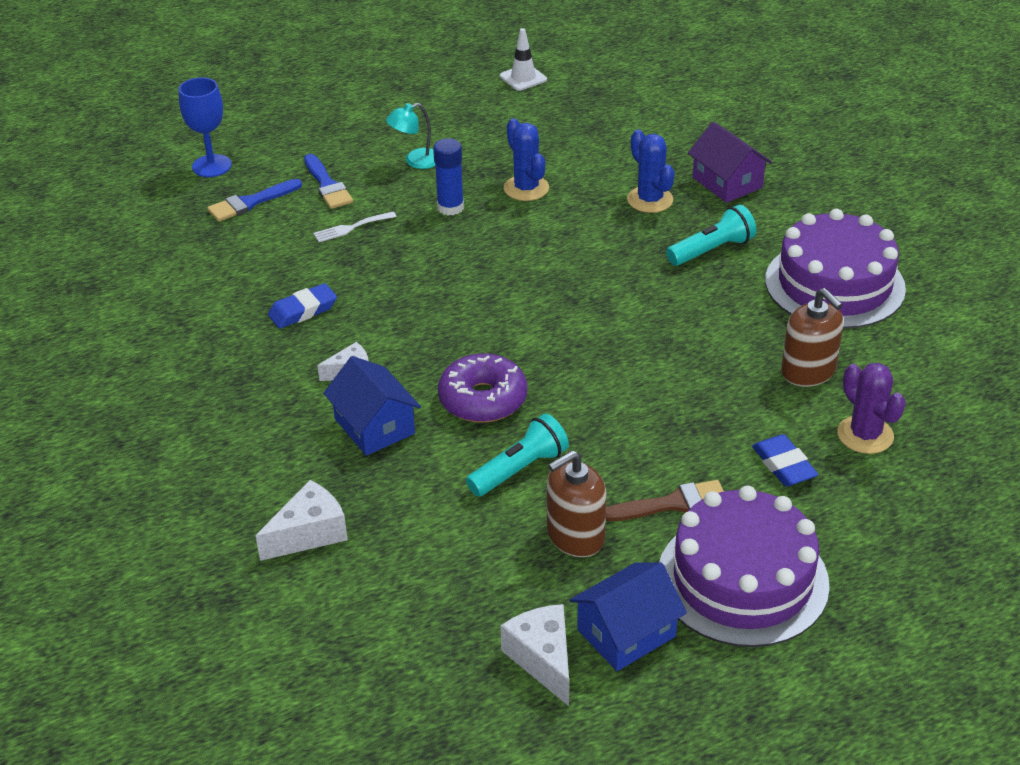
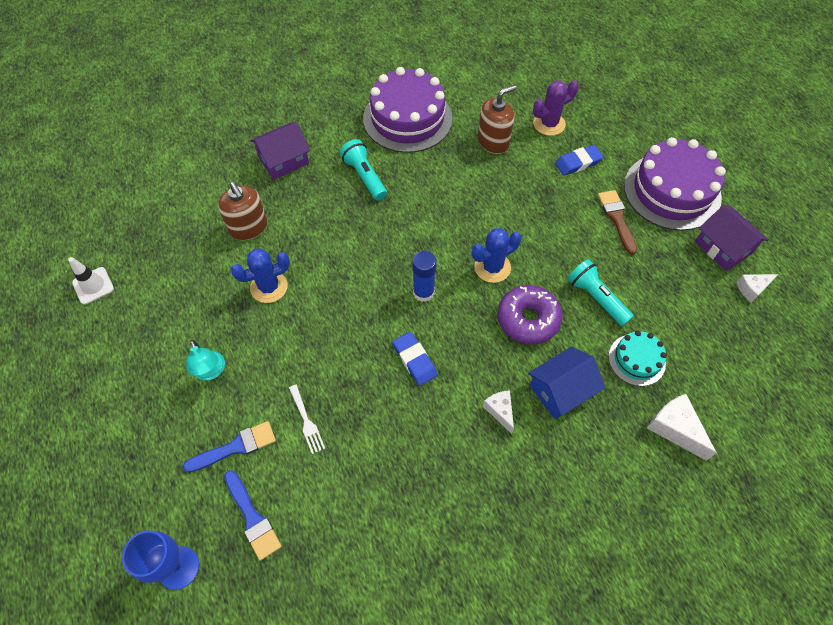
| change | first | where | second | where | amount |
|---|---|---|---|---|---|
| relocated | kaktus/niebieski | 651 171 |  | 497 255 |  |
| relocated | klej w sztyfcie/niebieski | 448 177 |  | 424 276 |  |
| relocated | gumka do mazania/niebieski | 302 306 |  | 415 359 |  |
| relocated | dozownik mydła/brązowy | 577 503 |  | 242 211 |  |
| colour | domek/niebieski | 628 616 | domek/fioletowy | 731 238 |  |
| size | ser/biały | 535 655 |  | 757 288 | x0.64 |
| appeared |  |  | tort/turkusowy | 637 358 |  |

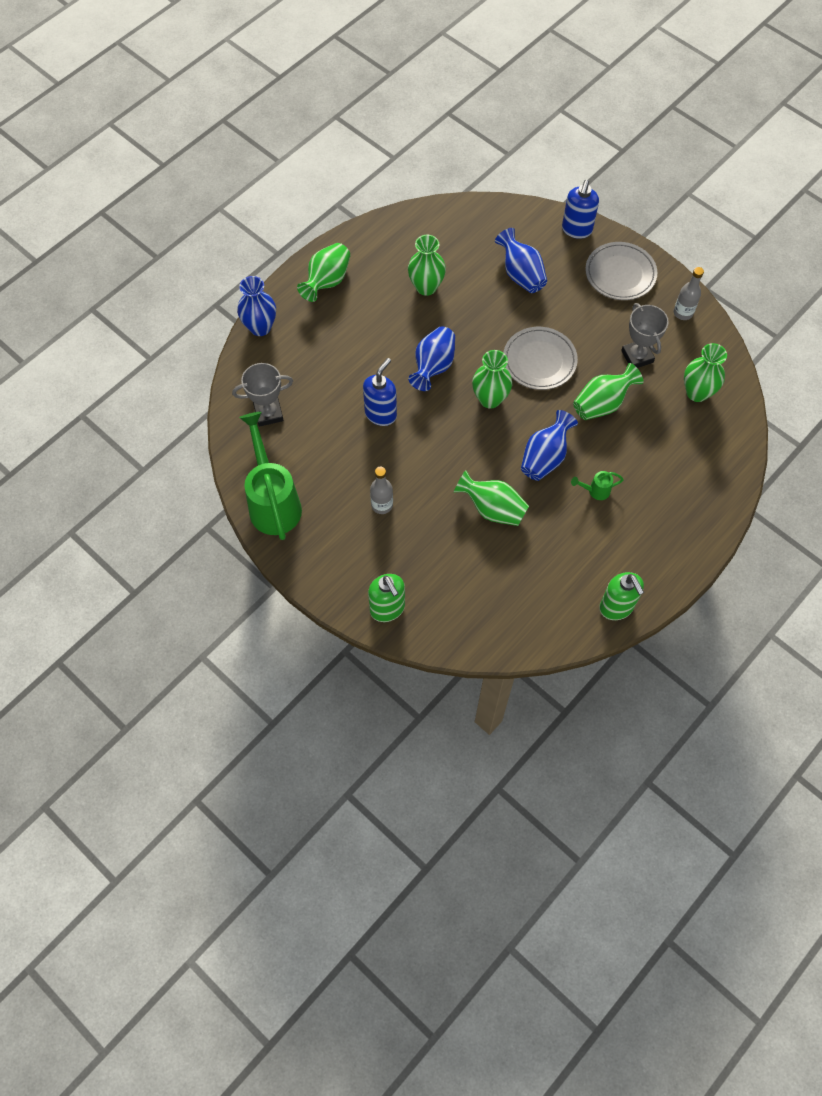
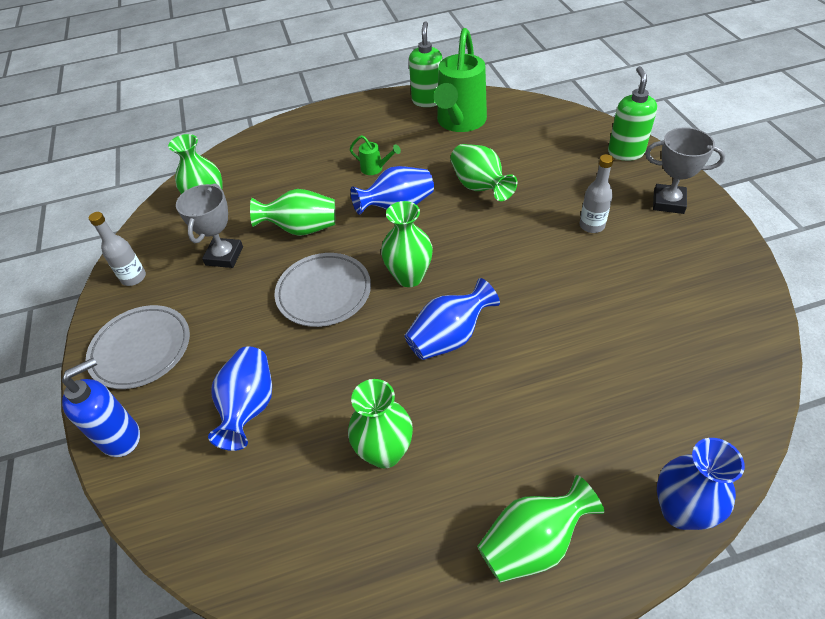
| change | first | where | second | where | amount |
|---|---|---|---|---|---|
| missing | dozownik mydła/niebieski | 380 392 |  |  |  |
| relocated | puchar/szary | 262 395 |  | 685 170 |  |
| relocated | konewka/zielony | 270 476 |  | 460 80 |  |

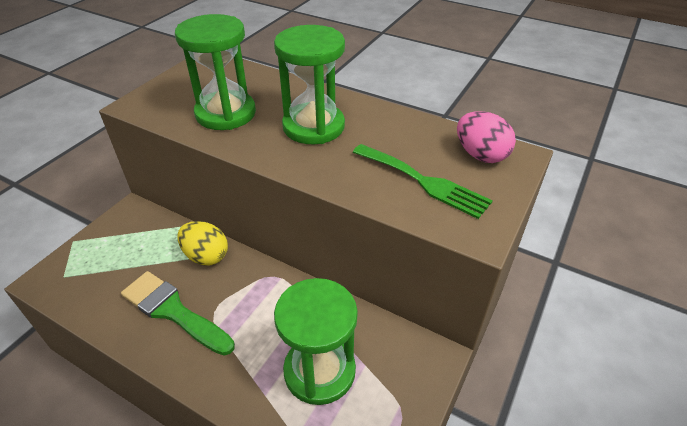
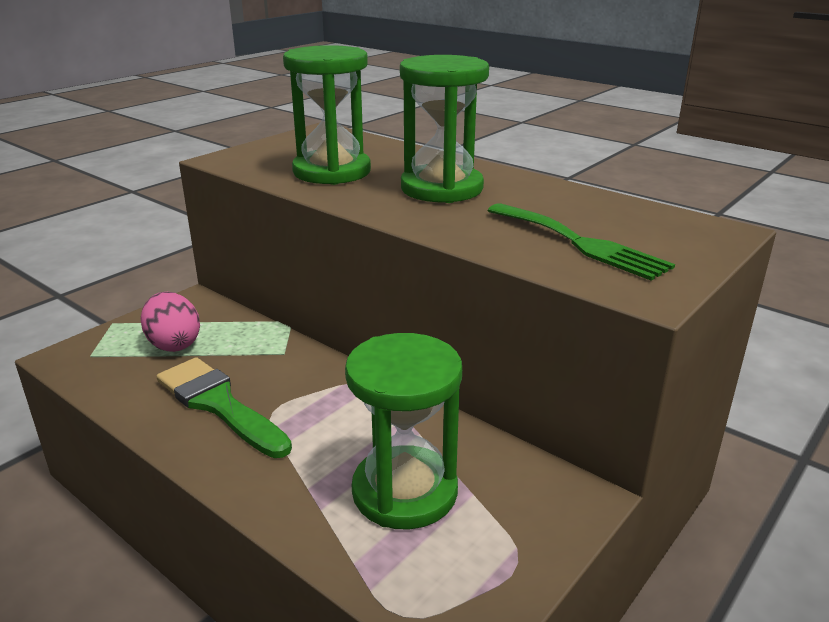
| change | first | where | second | where | amount |
|---|---|---|---|---|---|
| relocated | jajko/różowy | 486 137 |  | 170 322 |  |
| missing | jajko/żółty | 203 243 |  |  |  |

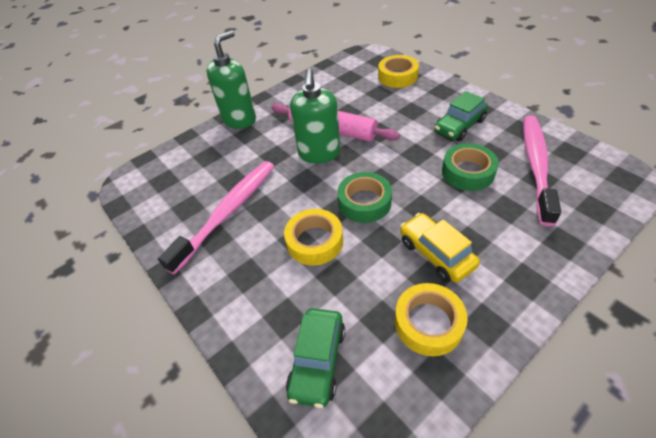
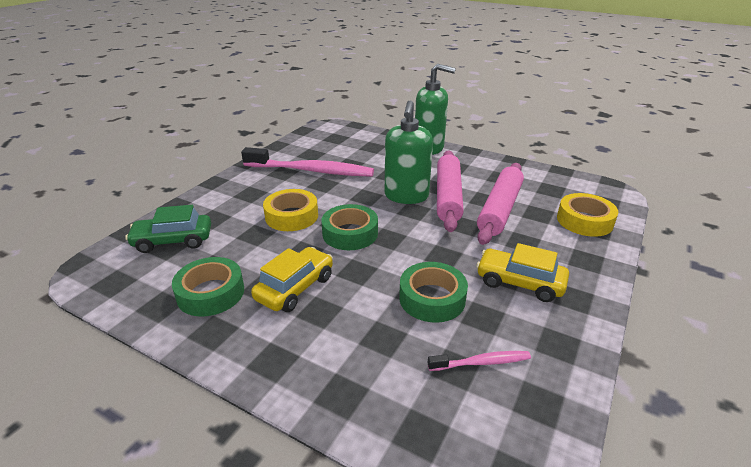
| change | first | where | second | where | amount |
|---|---|---|---|---|---|
| spun | dozownik mydła/zielony | 315 116 |  | 409 152 | 60 degrees counterclockwise |
| colour | samochód/zielony | 461 116 | samochód/żółty | 522 272 |  |
| size | szczoteczka do zębów/różowy | 542 170 |  | 479 361 | x0.46 |
| colour | taśma klejąca/żółty | 431 319 | taśma klejąca/zielony | 208 286 |  |
| appeared |  |  | wałek do ciasta/różowy | 500 204 |  |

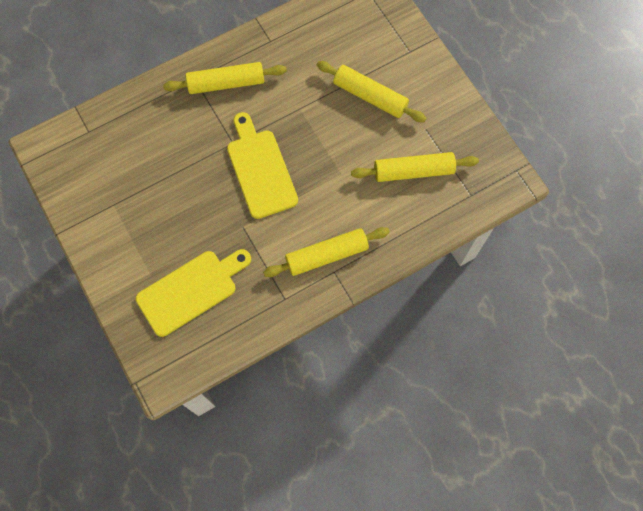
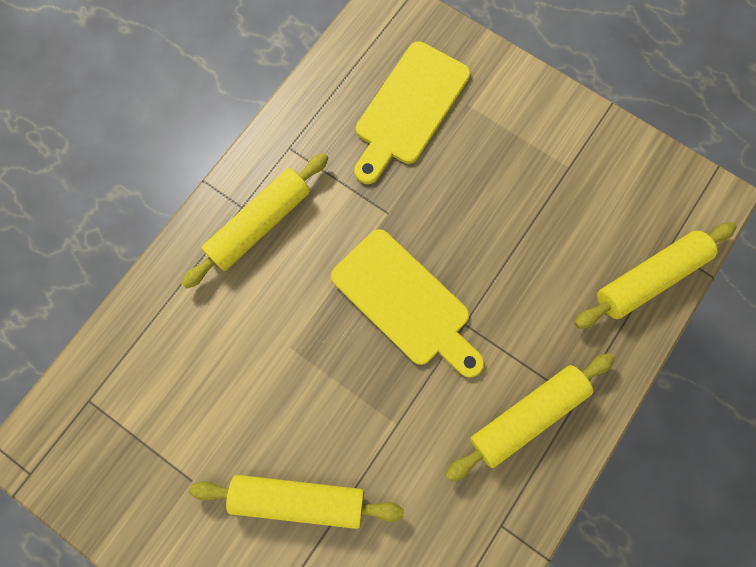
| change | first | where | second | where | amount |
|---|---|---|---|---|---|
| relocated | wałek do ciasta/żółty | 415 167 |  | 655 275 |  |

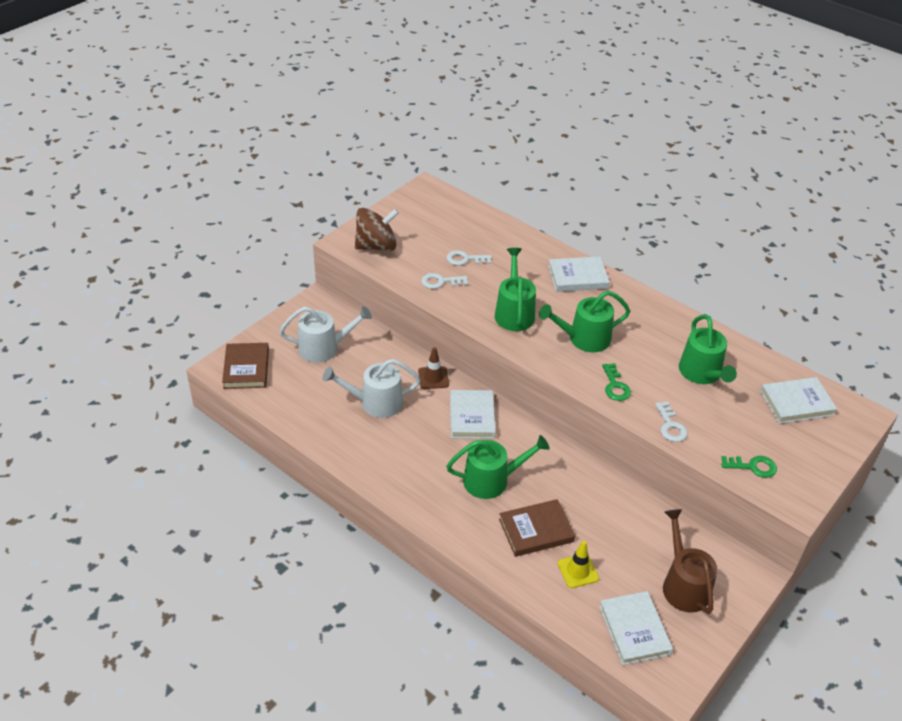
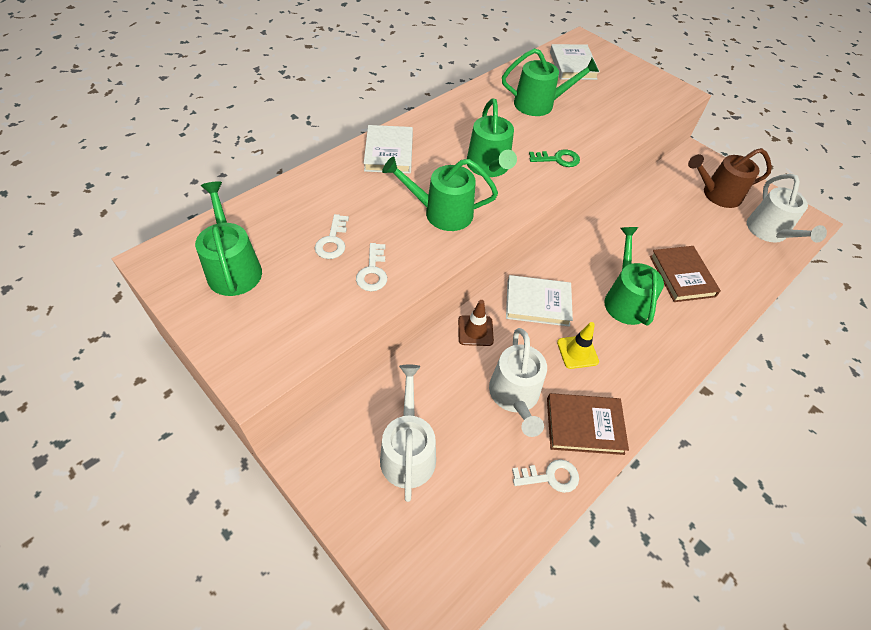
| change | first | where | second | where | amount |
|---|---|---|---|---|---|
| missing | bączek/brązowy | 377 229 |  |  |  |
| relocated | książka/brązowy | 245 366 |  | 588 424 |  |
| relocated | klucz/biały | 671 422 |  | 545 476 |  |
| missing | klucz/zielony | 749 467 |  |  |  |
| relocated | pachołek/żółty | 578 564 |  | 578 345 |  |
| exchanged | książka/biały | 636 628 | konewka/biały | 787 208 |  |
| appeared |  |  | konewka/zielony | 228 239 |  |

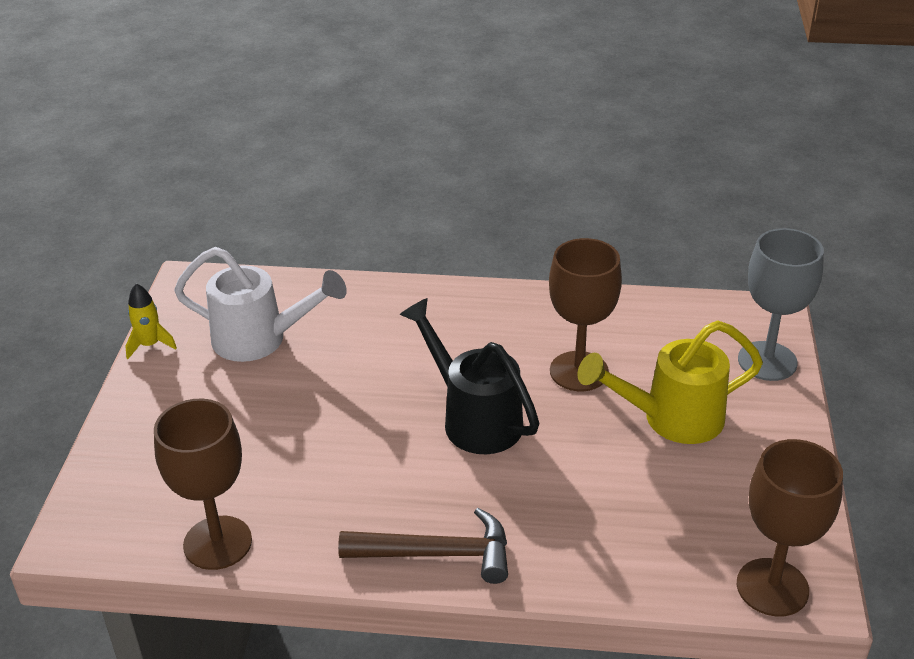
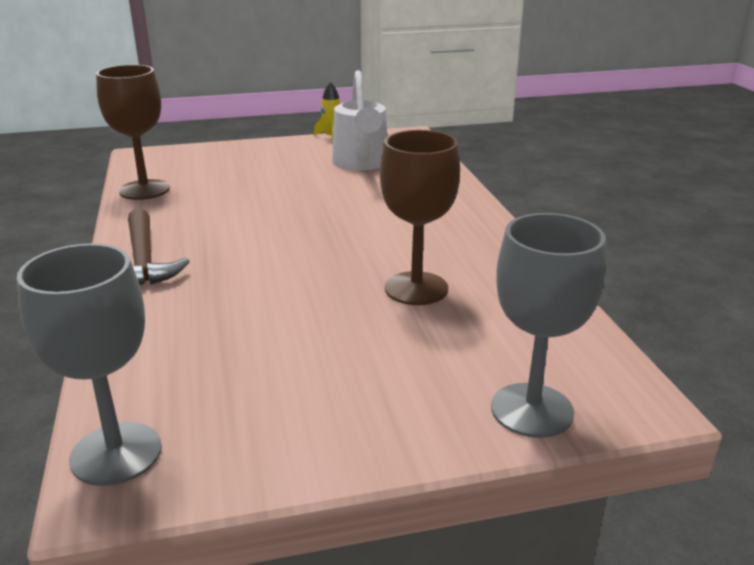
| change | first | where | second | where | amount |
|---|---|---|---|---|---|
| missing | konewka/czarny | 469 376 |  |  |  |
| missing | konewka/żółty | 670 382 |  |  |  |
| colour | kielich/brązowy | 790 528 | kielich/szary | 89 364 |  |

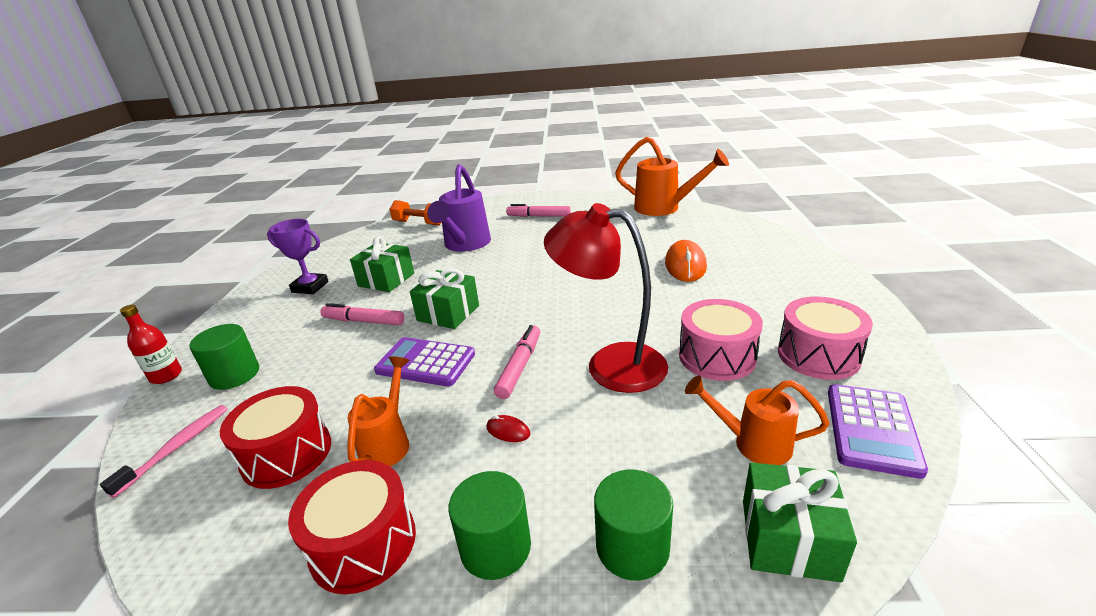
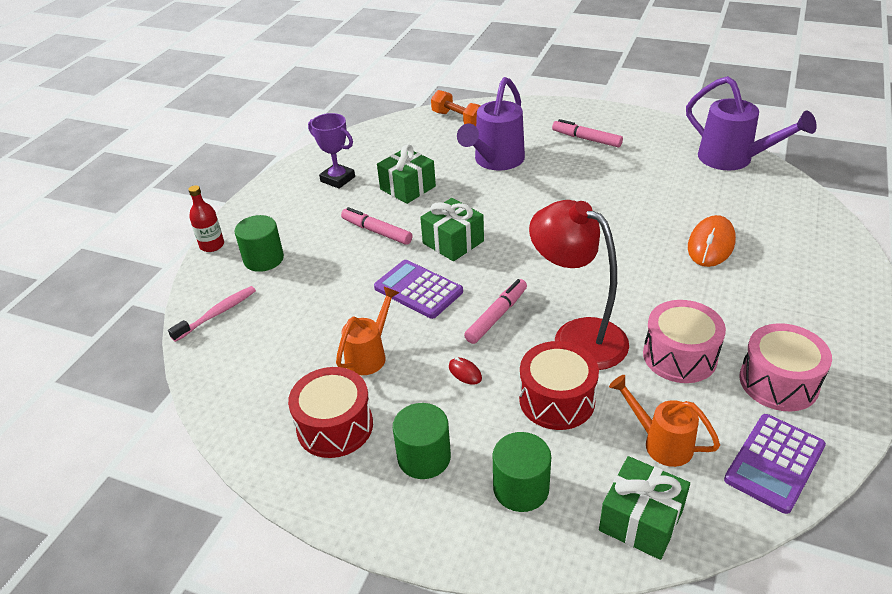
| change | first | where | second | where | amount |
|---|---|---|---|---|---|
| colour | konewka/pomarańczowy | 672 176 | konewka/fioletowy | 751 123 |  |
| relocated | bęben/czerwony | 275 437 |  | 559 385 |  |

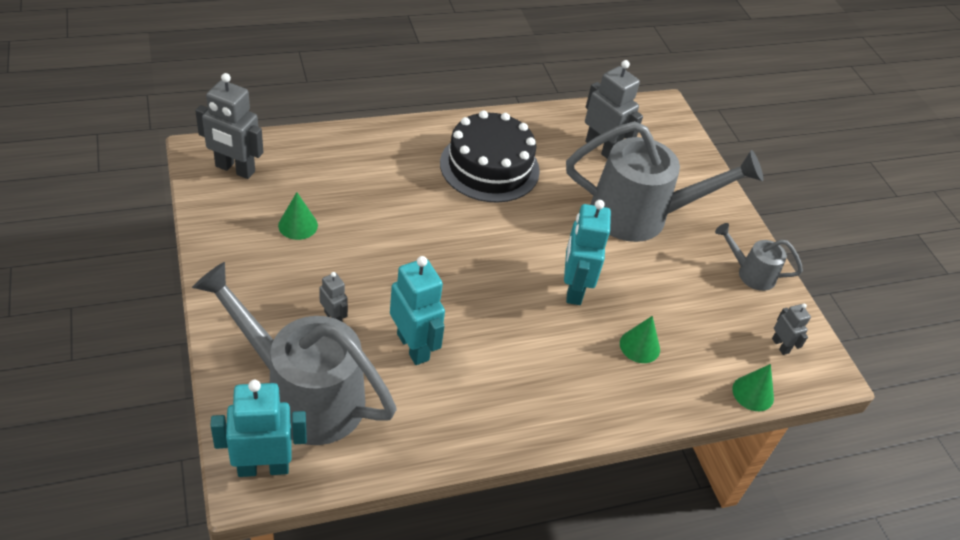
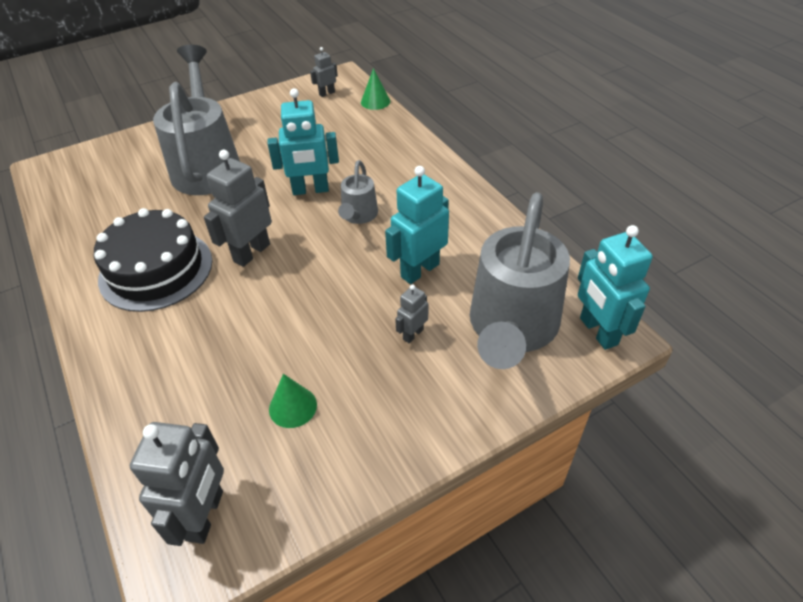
| change | first | where | second | where | amount |
|---|---|---|---|---|---|
| relocated | robot/szary | 614 109 |  | 238 208 |  |
| relocated | konewka/szary | 759 257 |  | 358 192 |  |
| missing | stożek/zielony | 640 339 |  |  |  |

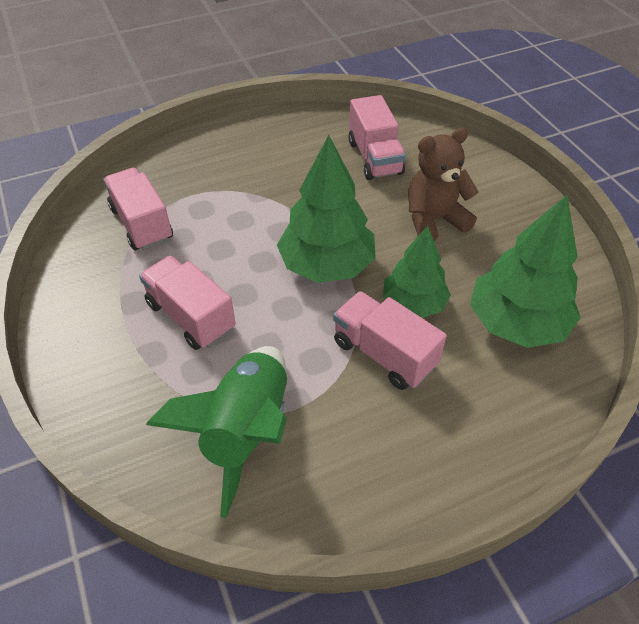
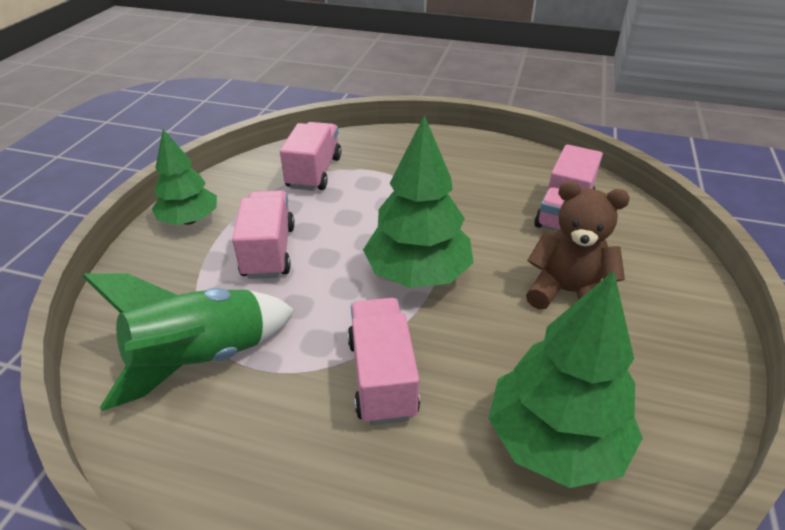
| change | first | where | second | where | amount |
|---|---|---|---|---|---|
| relocated | drzewko/zielony | 417 272 |  | 184 177 |  |

